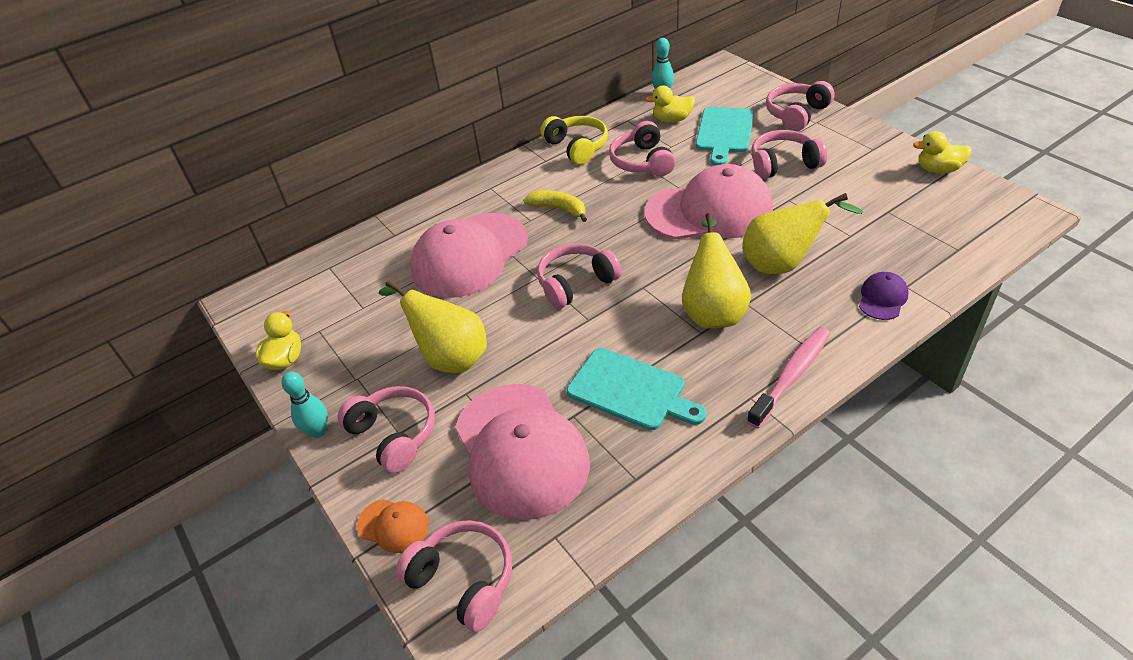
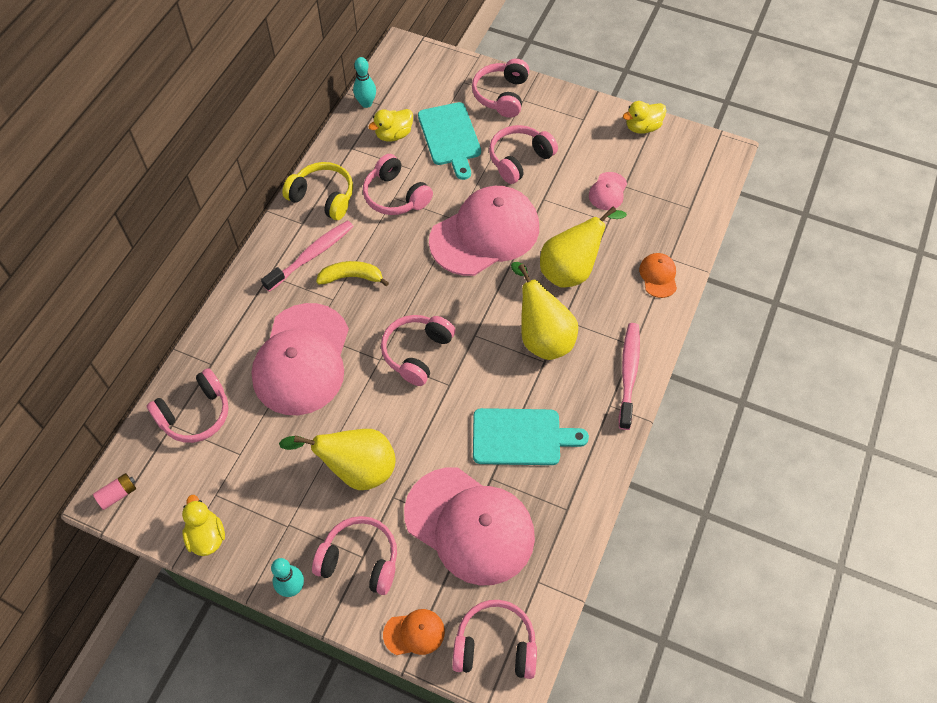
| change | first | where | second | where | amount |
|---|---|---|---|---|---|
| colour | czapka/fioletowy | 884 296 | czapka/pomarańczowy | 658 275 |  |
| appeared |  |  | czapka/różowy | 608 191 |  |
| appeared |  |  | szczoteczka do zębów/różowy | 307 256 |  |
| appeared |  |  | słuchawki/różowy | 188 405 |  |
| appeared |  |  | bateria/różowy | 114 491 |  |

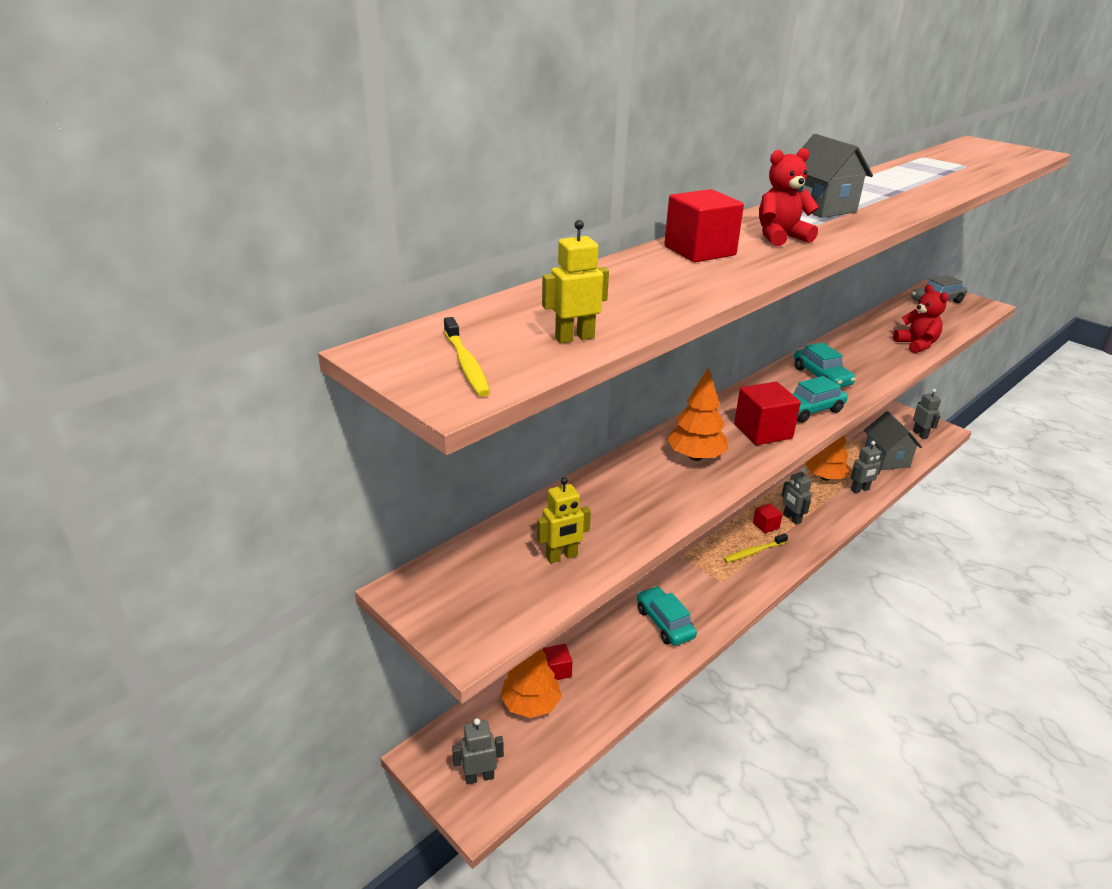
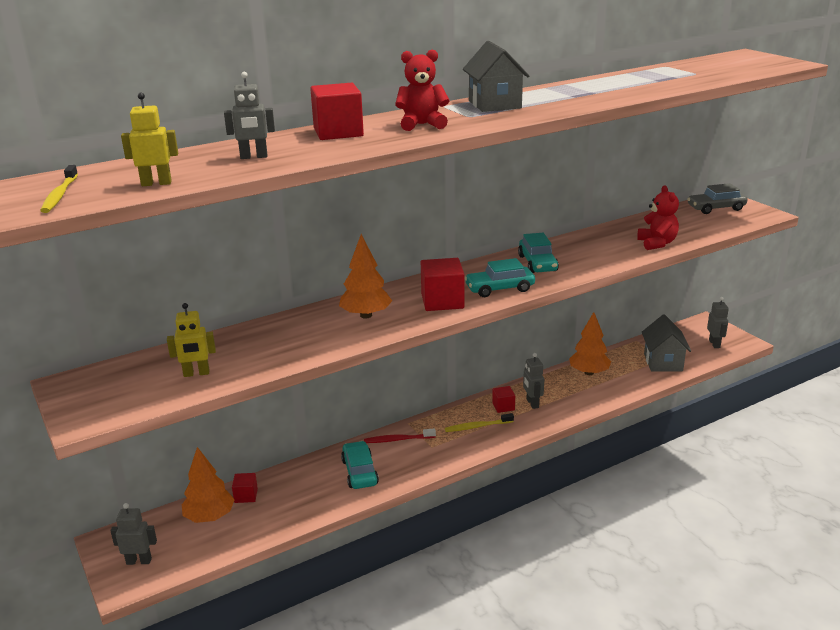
| change | first | where | second | where | amount |
|---|---|---|---|---|---|
| relocated | robot/szary | 867 467 |  | 249 115 |  |
| appeared |  |  | szczoteczka do zębów/czerwony | 400 435 |  |

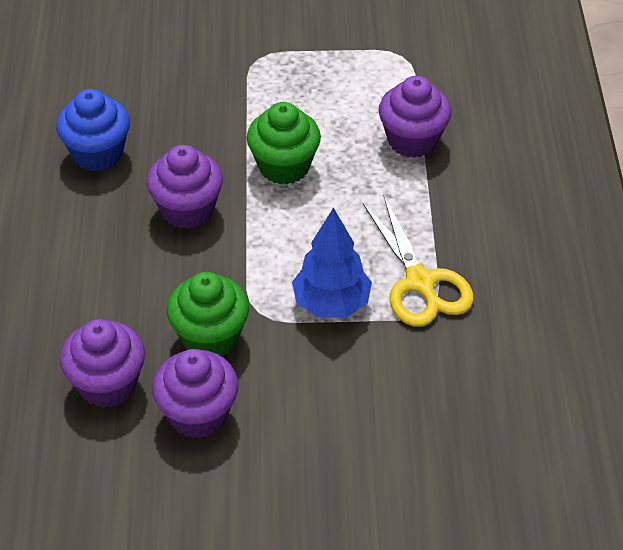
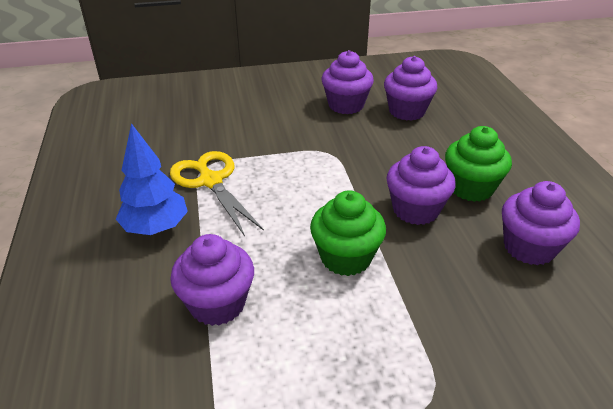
| change | first | where | second | where | amount |
|---|---|---|---|---|---|
| colour | muffinka/niebieski | 93 130 | muffinka/fioletowy | 541 223 |  |
| relocated | drzewko/niebieski | 332 263 |  | 152 179 |  |
| relocated | muffinka/zielony | 208 314 |  | 478 164 |  |

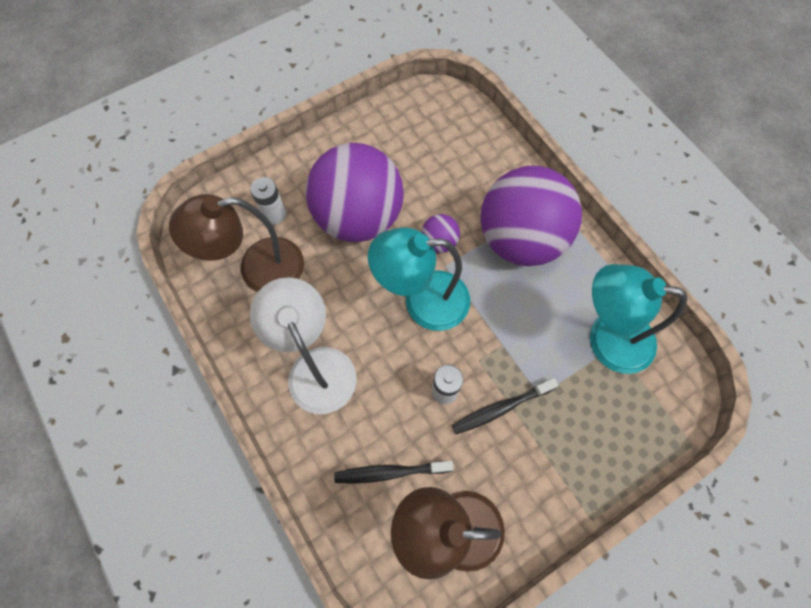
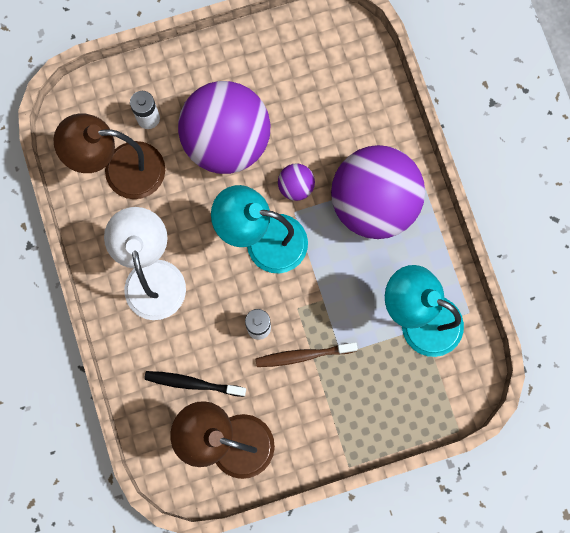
| change | first | where | second | where | amount |
|---|---|---|---|---|---|
| colour | szczoteczka do zębów/czarny | 504 406 | szczoteczka do zębów/brązowy | 307 354 |  |

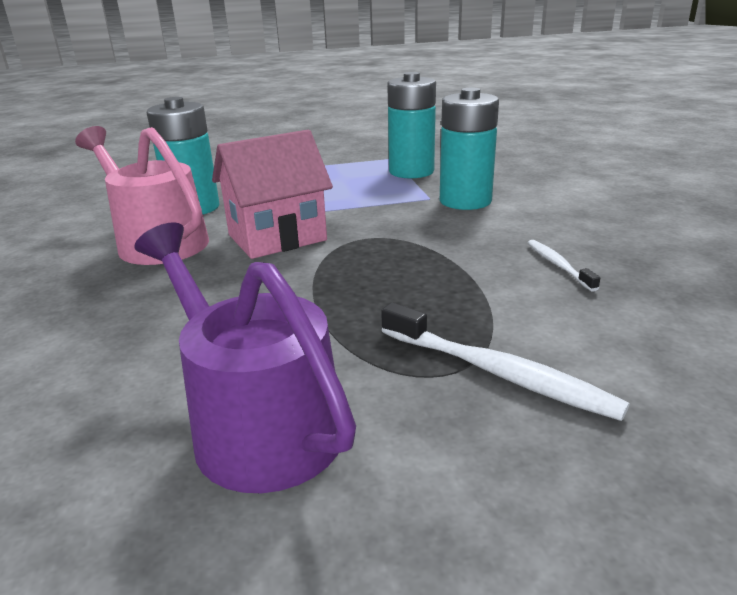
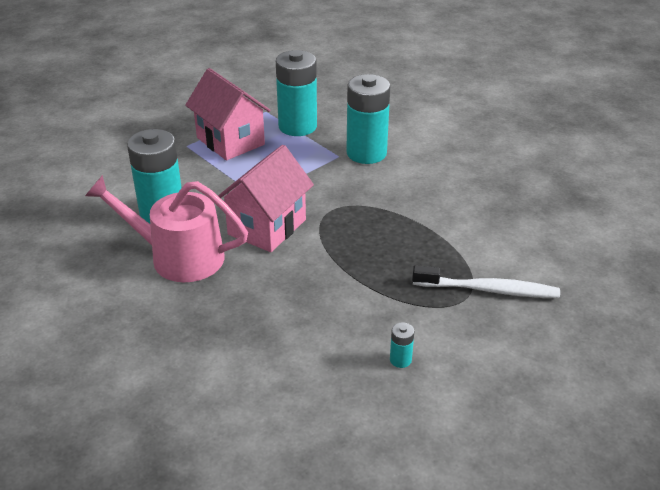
| change | first | where | second | where | amount |
|---|---|---|---|---|---|
| exchanged | konewka/fioletowy | 245 357 | bateria/turkusowy | 402 345 |  |
| missing | szczoteczka do zębów/biały | 564 266 |  |  |  |
| appeared |  |  | domek/różowy | 228 114 |  |

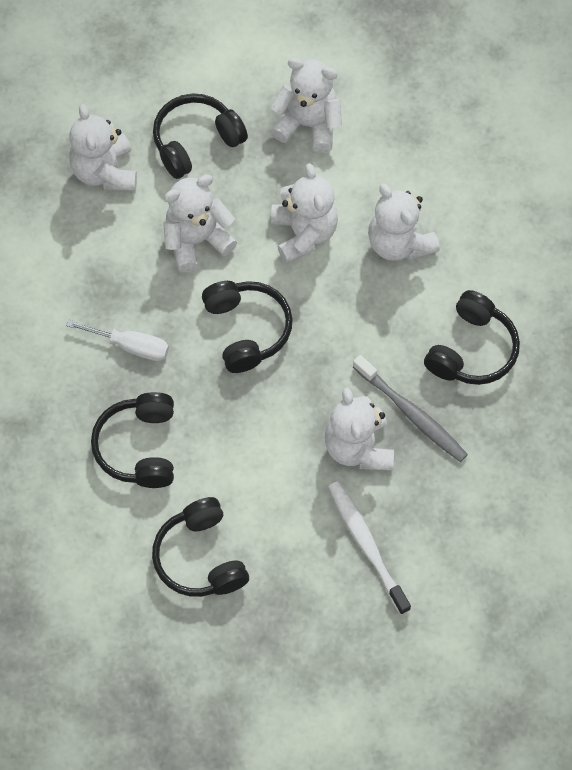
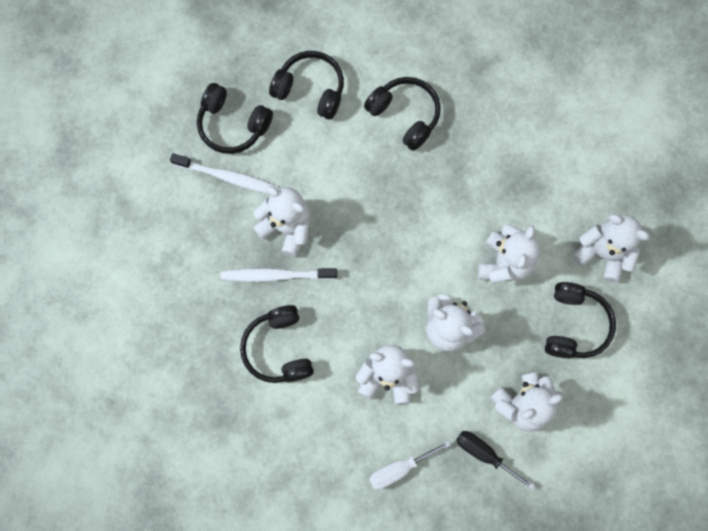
| change | first | where | second | where | amount |
|---|---|---|---|---|---|
| relocated | słuchawki/czarny | 247 327 |  | 235 118 |  |
| relocated | śrubokręt/biały | 117 340 |  | 410 464 |  |
| colour | szczoteczka do zębów/szary | 410 408 | szczoteczka do zębów/biały | 279 275 |  |
| appeared |  |  | śrubokręt/czarny | 495 460 |  |

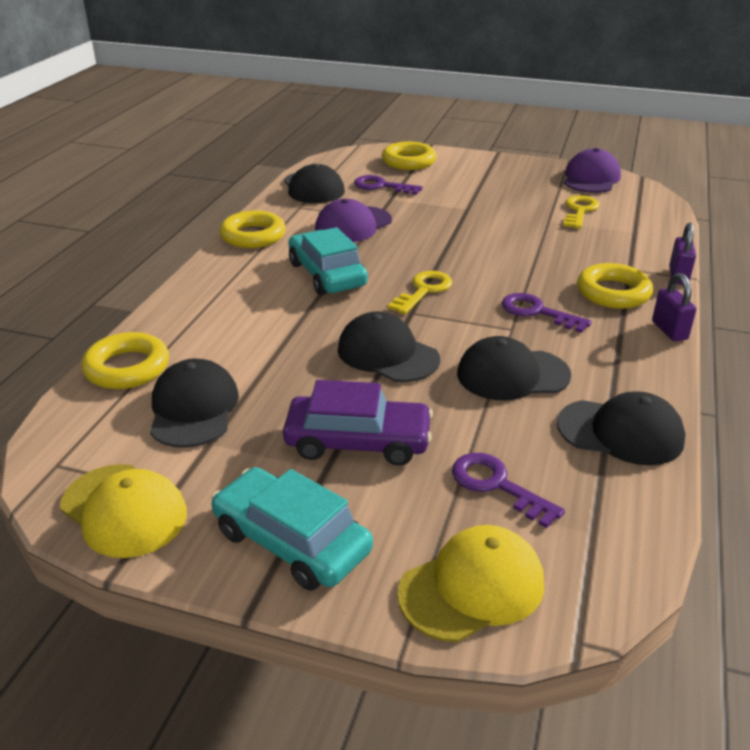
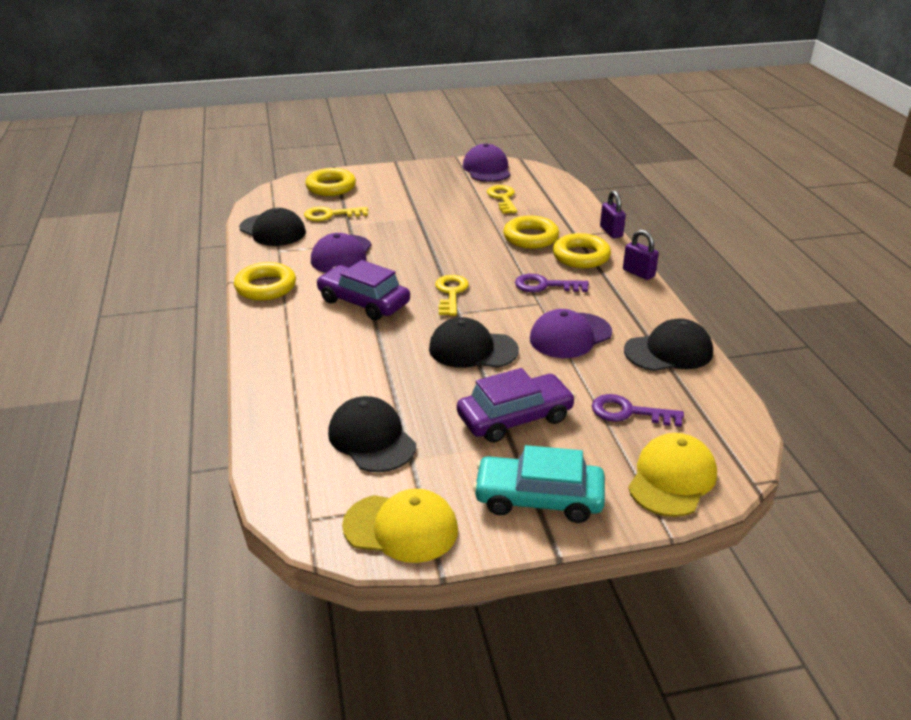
| change | first | where | second | where | amount |
|---|---|---|---|---|---|
| colour | klucz/fioletowy | 388 185 | klucz/żółty | 336 213 |  |
| colour | samochód/turkusowy | 328 261 | samochód/fioletowy | 363 290 |  |
| relocated | pierścień/żółty | 125 360 |  | 531 232 |  |
| colour | czapka/czarny | 514 368 | czapka/fioletowy | 571 333 |  |

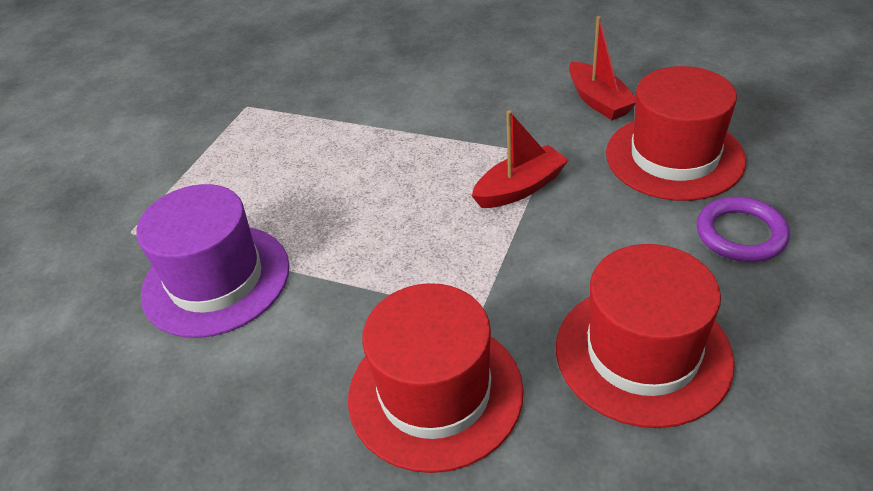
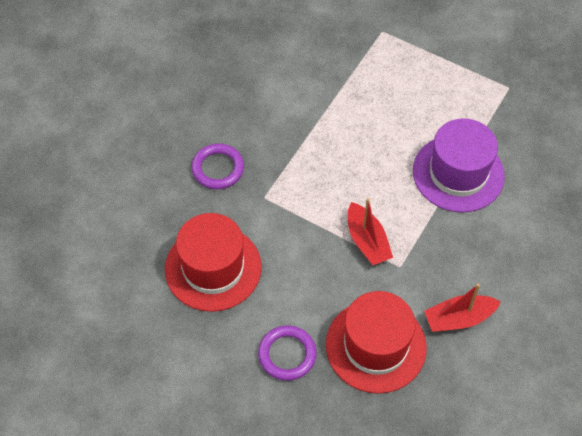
| change | first | where | second | where | amount |
|---|---|---|---|---|---|
| relocated | kapelusz/fioletowy | 212 261 |  | 459 165 |  |
| exchanged | kapelusz/czerwony | 436 378 | pierścień/fioletowy | 217 166 |  |

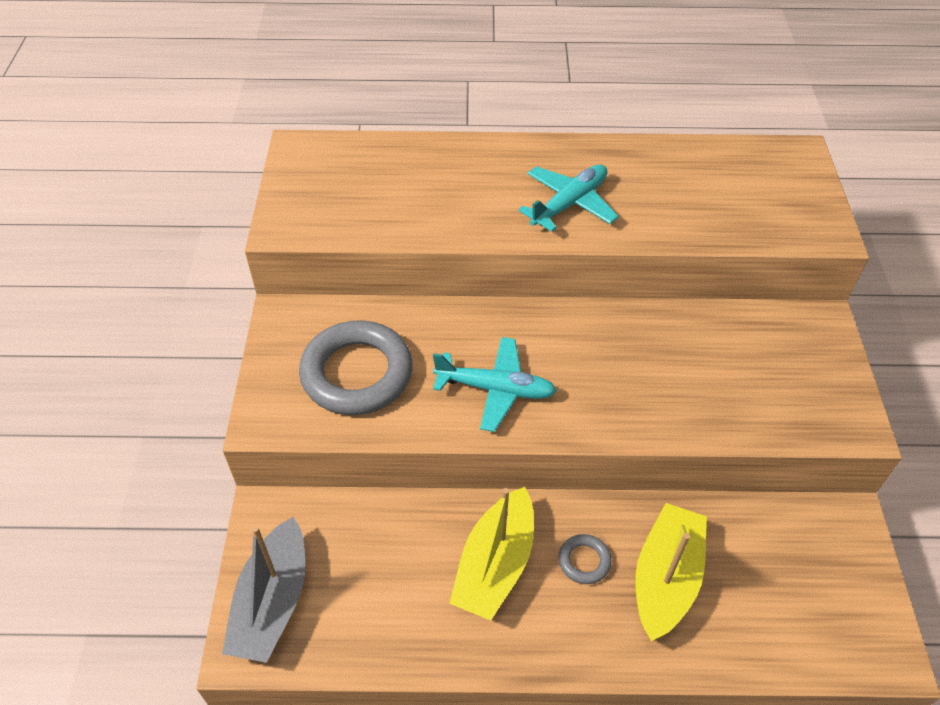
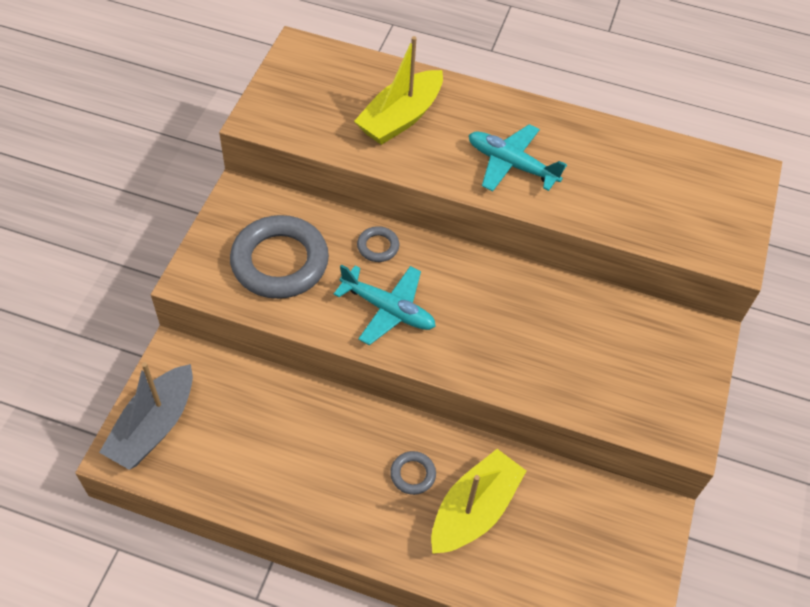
| change | first | where | second | where | amount |
|---|---|---|---|---|---|
| spun | samolot/turkusowy | 568 198 |  | 518 158 | 120 degrees counterclockwise |
| relocated | łódka/żółty | 491 554 |  | 398 90 |  |
| appeared |  |  | pierścień/szary | 378 244 |  |

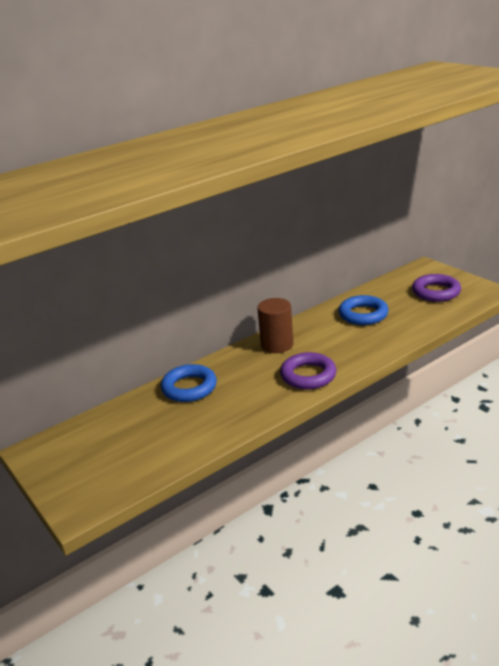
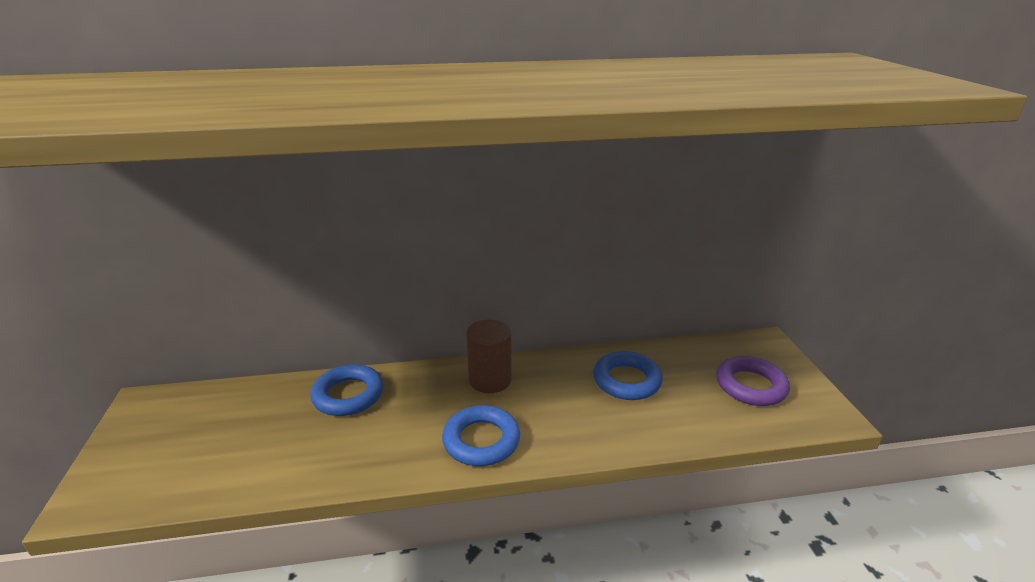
| change | first | where | second | where | amount |
|---|---|---|---|---|---|
| colour | pierścień/fioletowy | 308 371 | pierścień/niebieski | 481 435 |  |

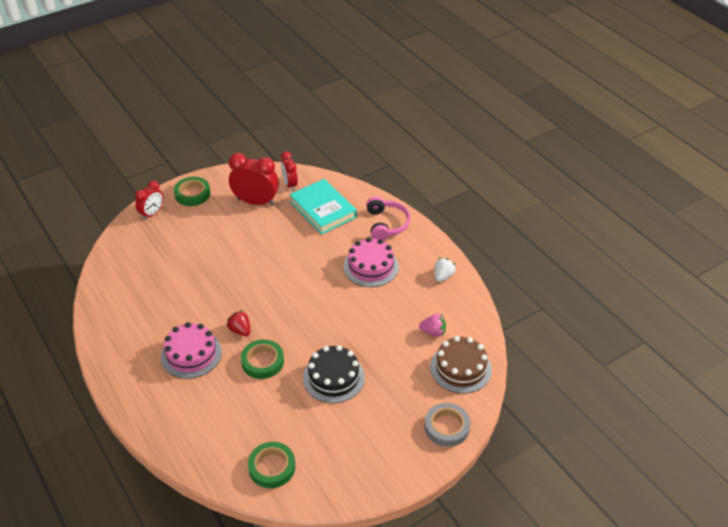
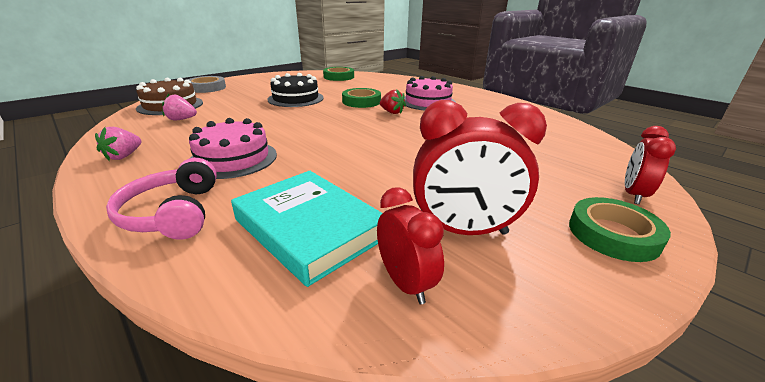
| change | first | where | second | where | amount |
|---|---|---|---|---|---|
| colour | truskawka/biały | 445 270 | truskawka/różowy | 118 144 |  |

